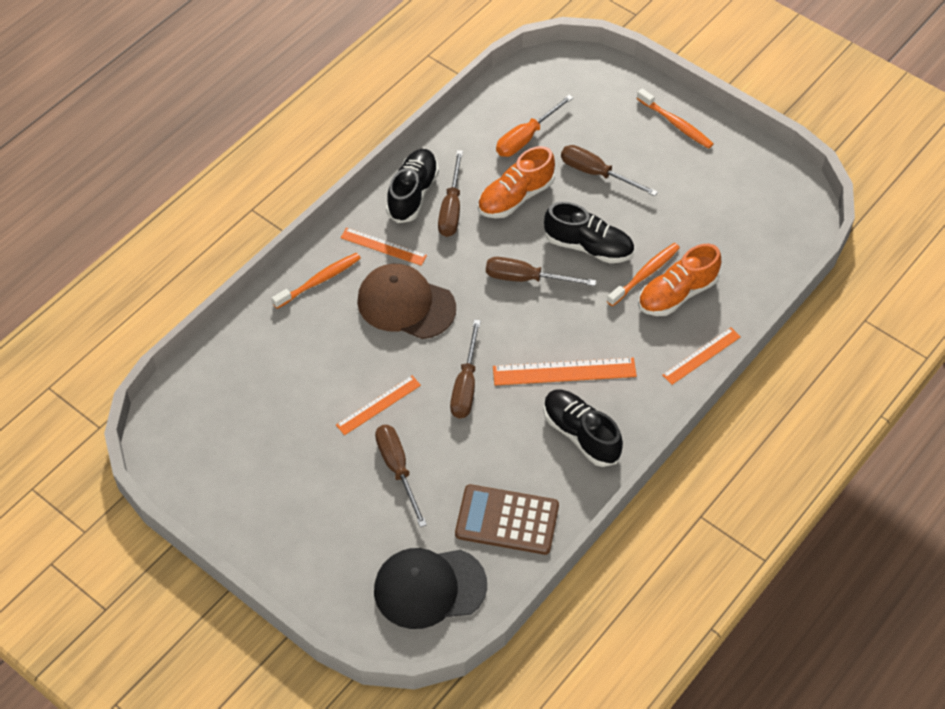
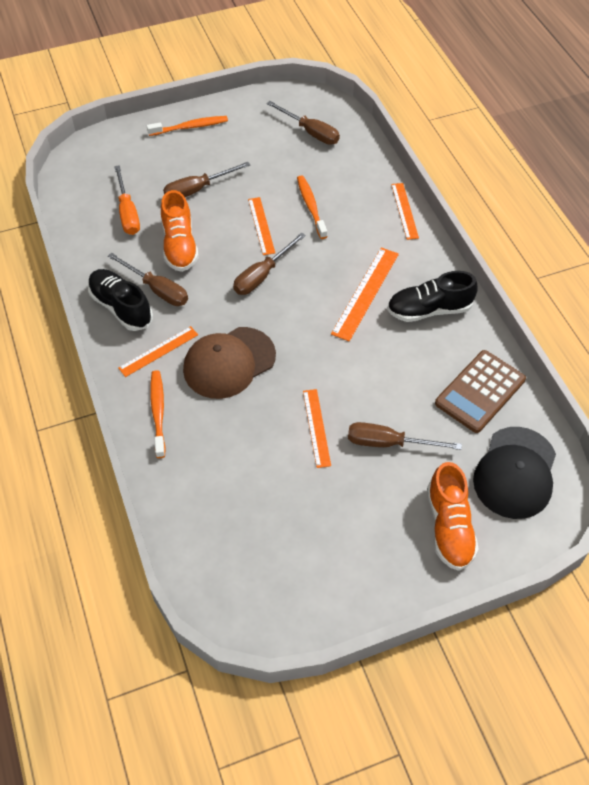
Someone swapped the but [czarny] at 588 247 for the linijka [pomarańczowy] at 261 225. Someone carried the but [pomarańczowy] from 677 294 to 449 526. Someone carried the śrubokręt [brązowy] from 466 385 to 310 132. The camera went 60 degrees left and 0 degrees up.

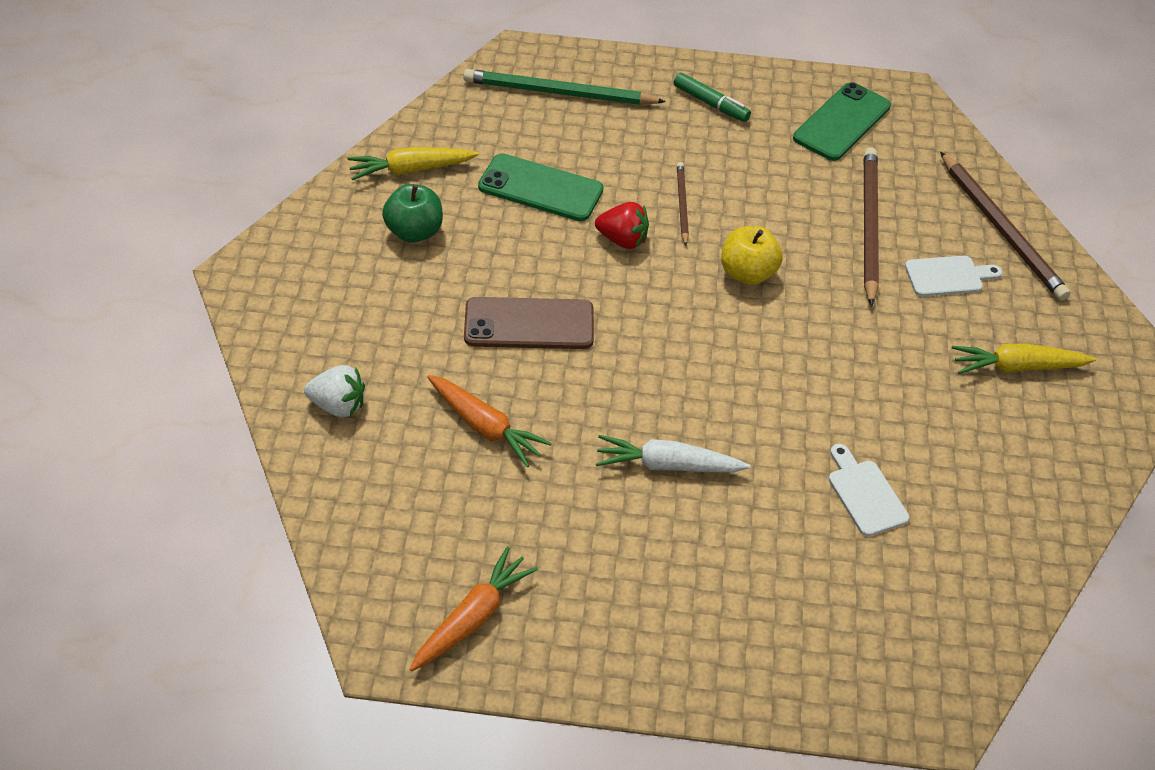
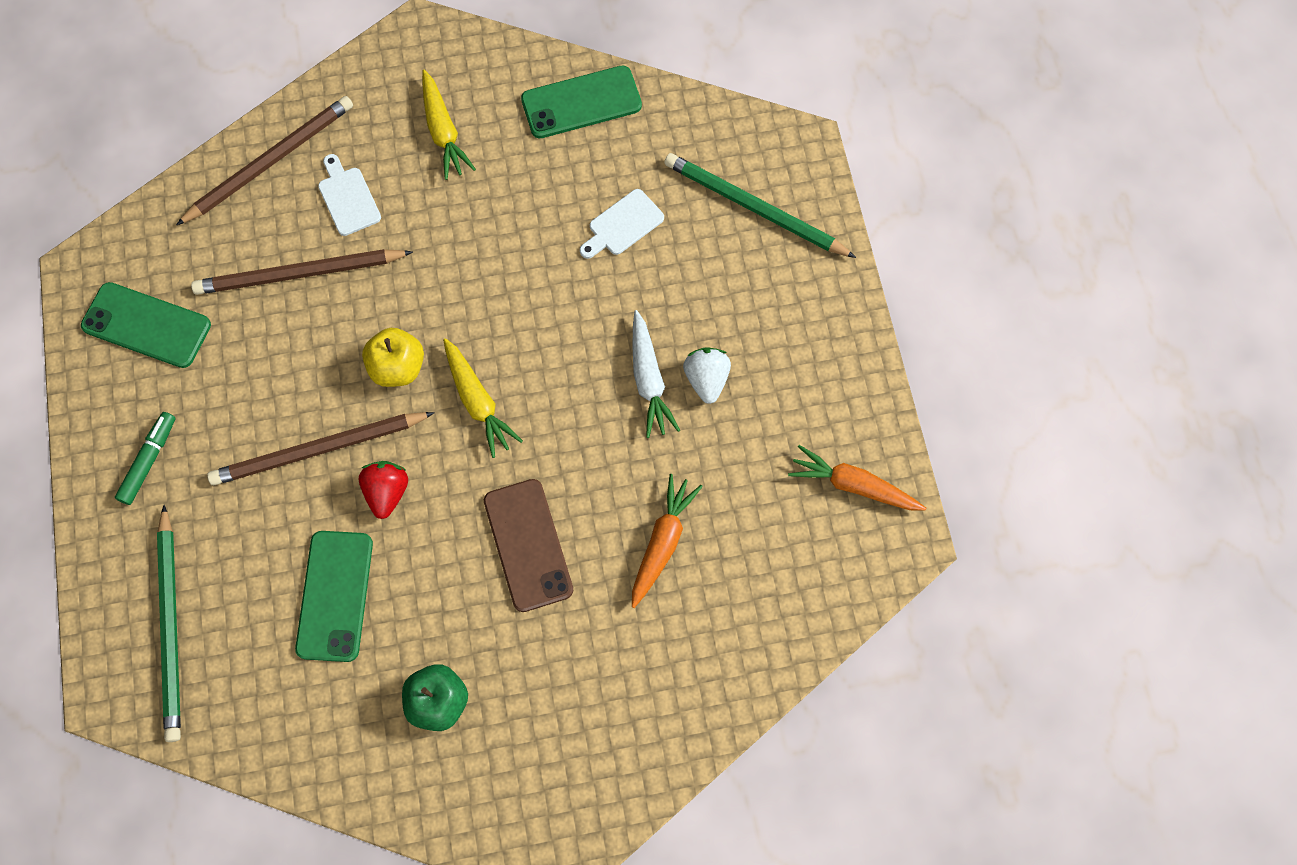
Someone carried the marchewka [żółty] from 411 170 to 478 402. Someone scaled the ołówek [brązowy] at 682 204 by 1.87. Someone carried the truskawka [biały] from 338 405 to 706 379. Someone put down the telefon [zielony] at 581 103. Someone put down the ołówek [zielony] at 754 208. The camera went 105 degrees left and 20 degrees up.

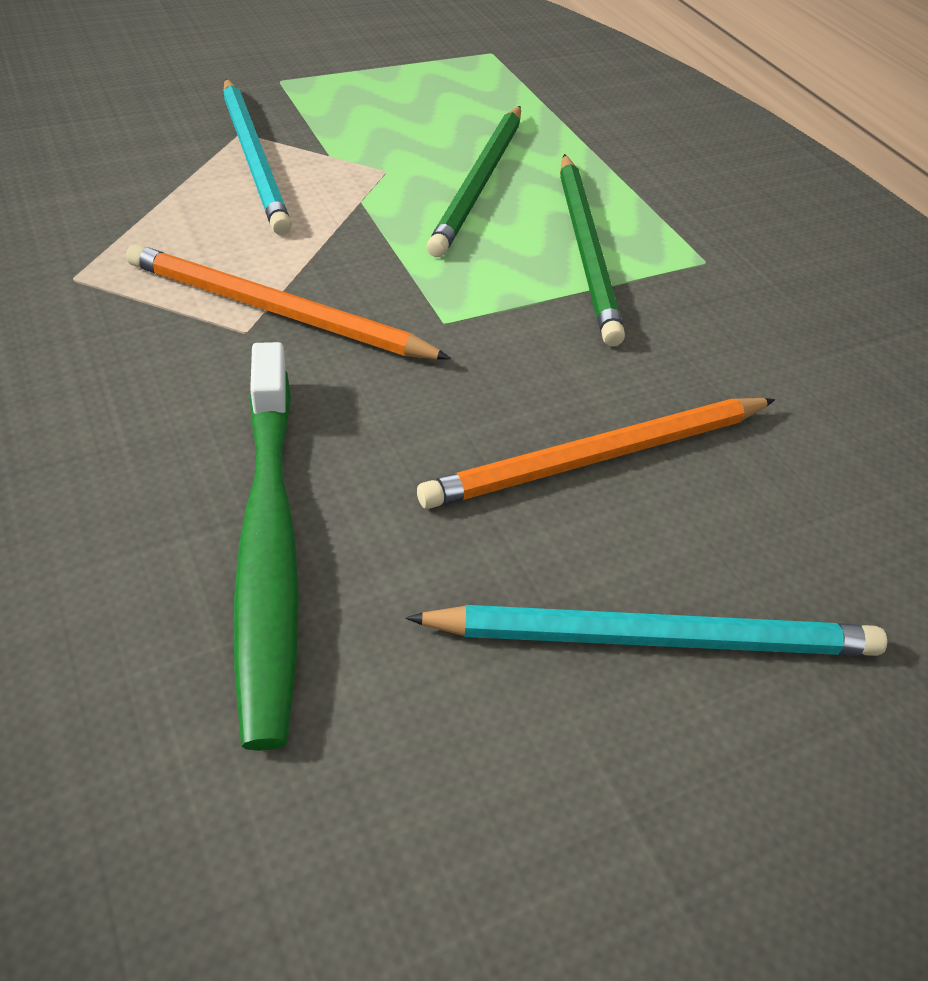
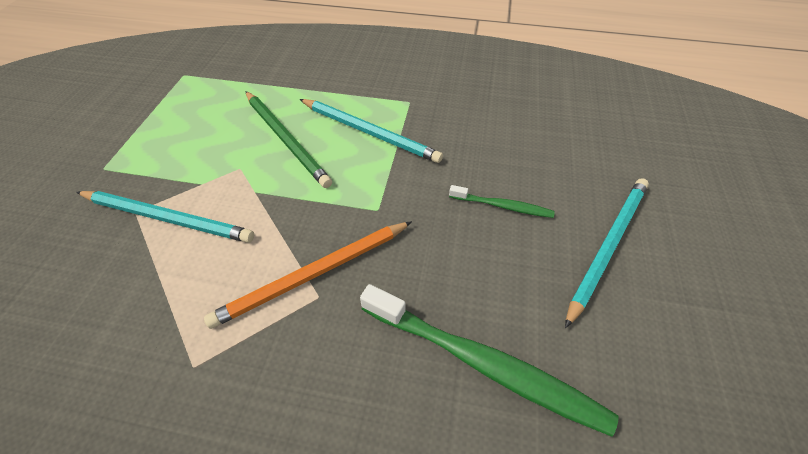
Someone repainted the ołówek [zielony] at 586 250, which became the ołówek [turkusowy] at 369 132. Someone swapped the ołówek [pomarańczowy] at 598 457 for the szczoteczka do zębów [zielony] at 502 206. The camera went 50 degrees left and 5 degrees up.

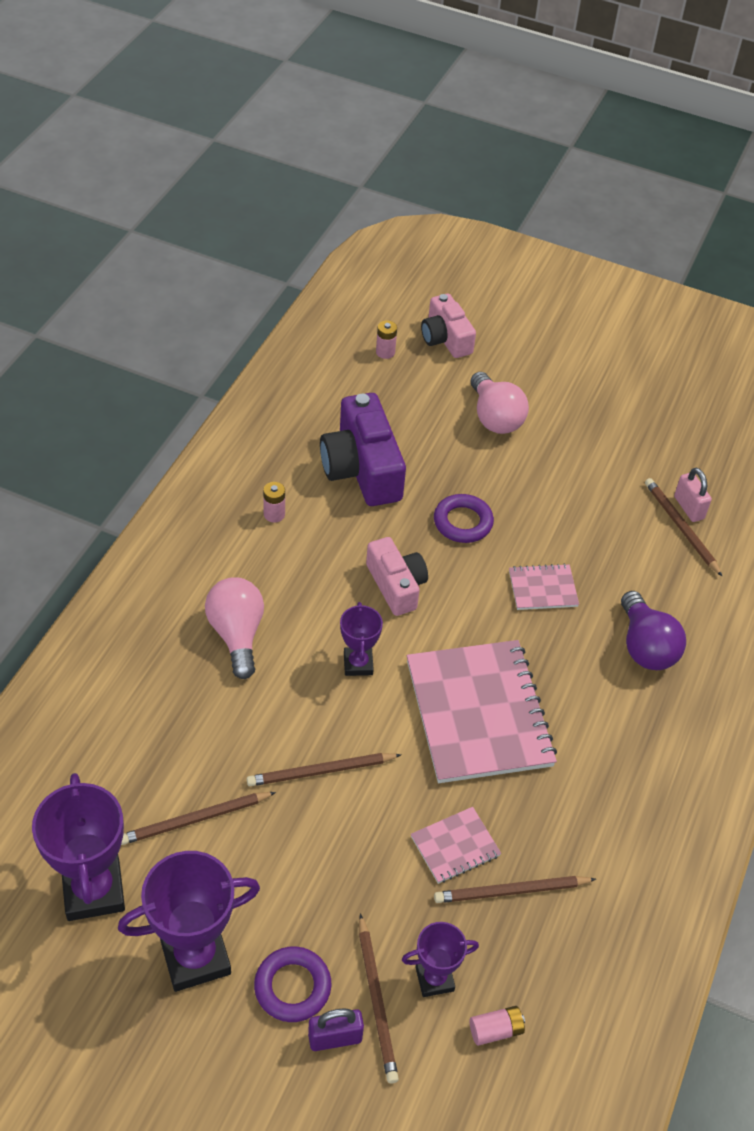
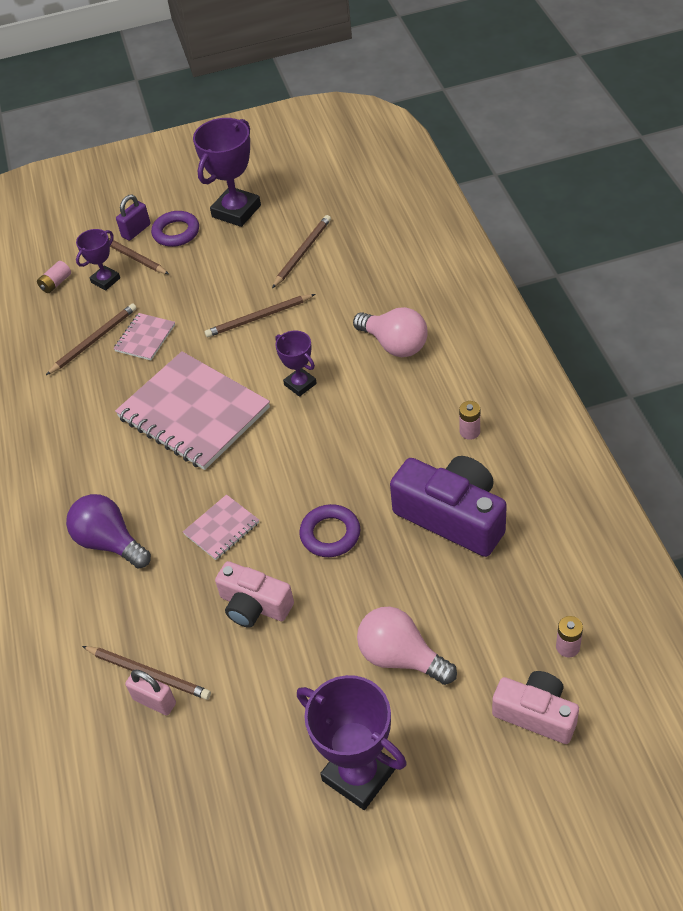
Someone carried the aparat fotograficzny [różowy] from 396 585 to 254 605. Someone rotated the ołówek [brązowy] at 321 771 by 150 degrees counterclockwise. Someone carried the puchar [fioletowy] from 93 890 to 359 774. The camera went 150 degrees right and 0 degrees up.

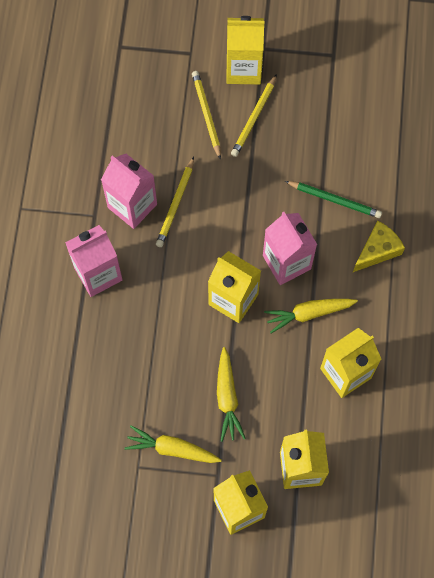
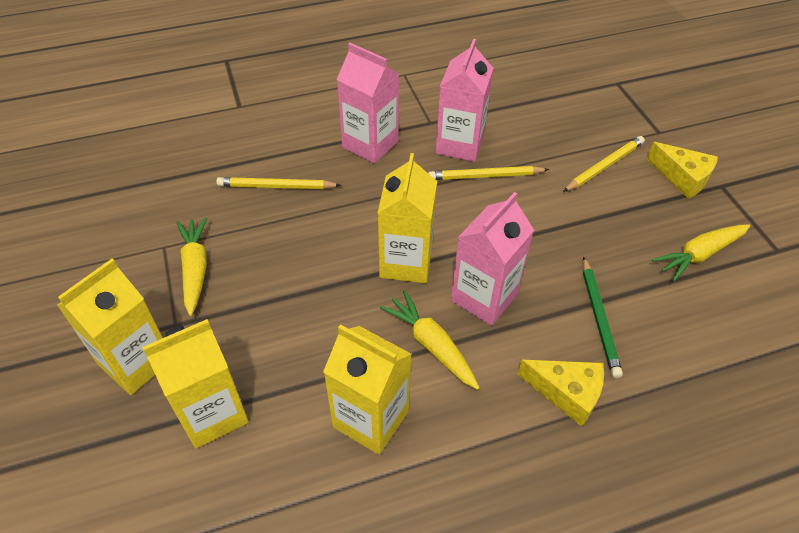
Someone swapped the karton mleka [żółty] at 243 69 for the ser [żółty] at 682 177. Someone carried the ołówek [żółty] from 254 117 to 276 186. Someone carried the marchewka [żółty] from 227 398 to 699 255. The camera went 65 degrees right and 20 degrees down.

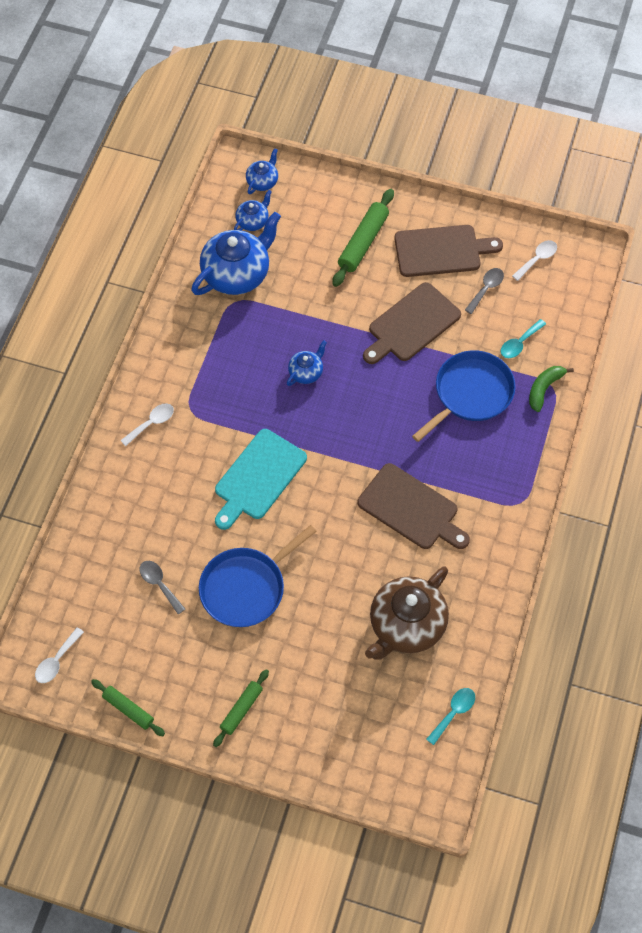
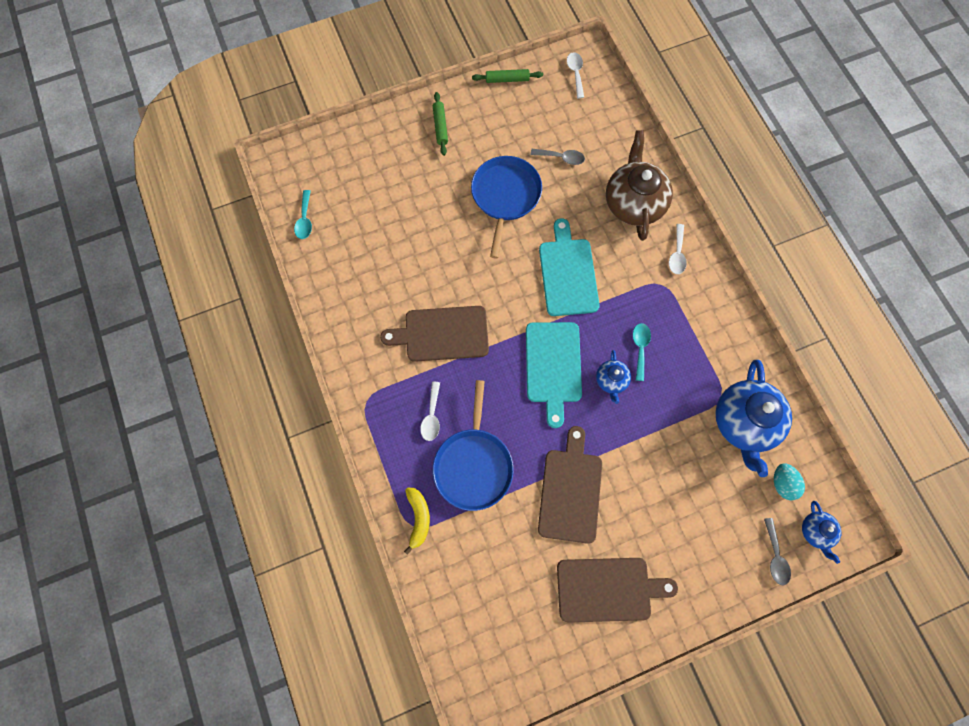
Someone took away the wałek do ciasta [zielony] at 363 242. Someone swapped the imbryk [niebieski] at 253 221 for the jajko [turkusowy] at 782 483. Someone rotated the deska do krojenia [brązowy] at 441 251 by 135 degrees counterclockwise. Someone carried the łyżka [biały] from 537 259 to 432 416. Someone carried the łyżka [szary] from 486 289 to 775 556. Someone carried the łyżka [turkusowy] from 519 343 to 640 348. Someone repainted the banan [zielony] at 544 389, which became the banan [żółty] at 418 518. Someone carried the imbryk [brązowy] from 406 625 to 634 203. Someone put down the deska do krojenia [turkusowy] at 553 366. The camera went 140 degrees right and 10 degrees up.

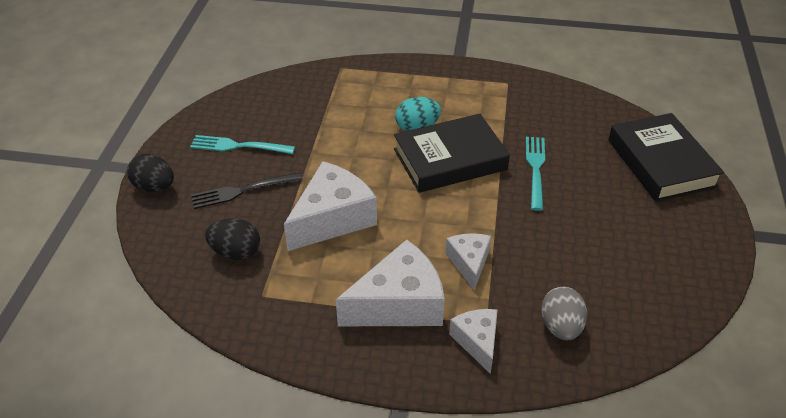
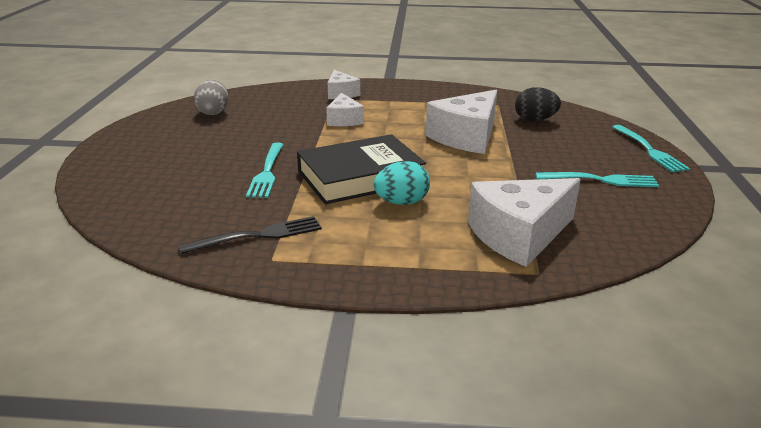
Someone took away the książka [czarny] at 661 163. Someone swapped the jajko [czarny] at 154 187 for the widelec [turkusowy] at 649 150. Someone carried the widelec [czarny] from 242 191 to 258 236. Someone carried the ser [biały] from 399 304 to 519 235. Someone carried the jajko [szary] from 561 327 to 213 112. The camera went 175 degrees right and 15 degrees down.

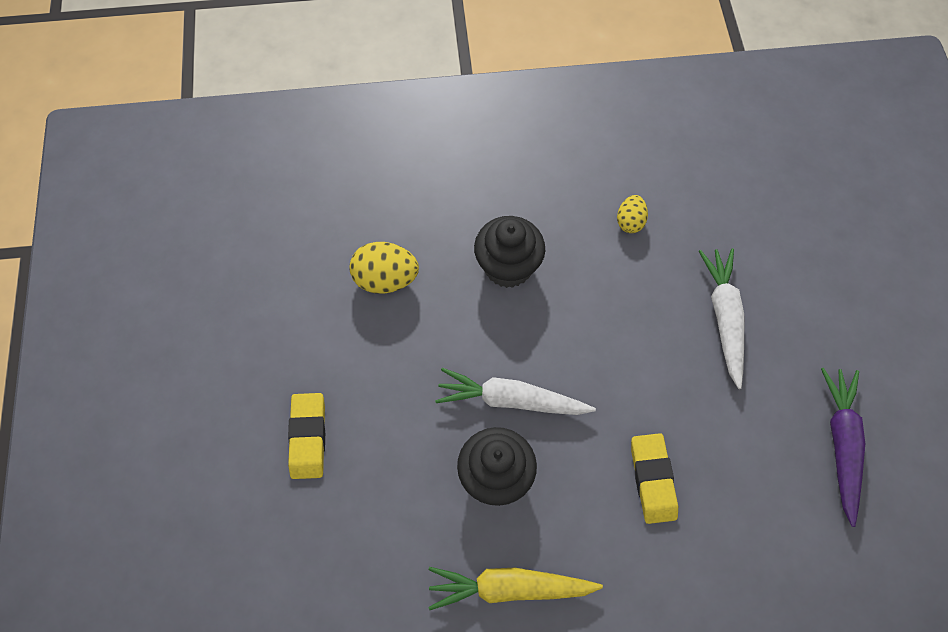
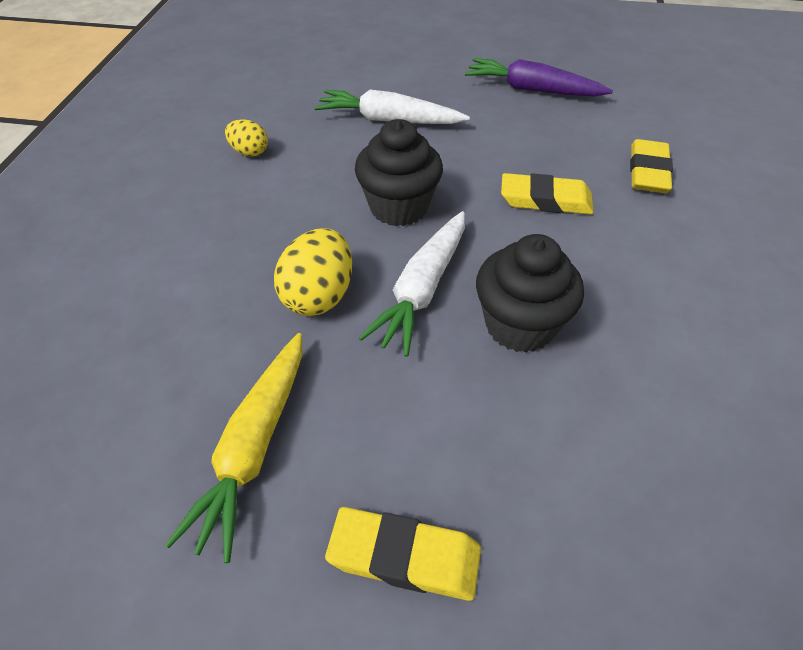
Someone carried the muffinka [czarny] from 508 267 to 399 207. Someone carried the jajko [żółty] from 385 279 to 319 296. Someone carried the marchewka [żółty] from 510 588 to 255 447. Someone put down the gumka do mazania [żółty] at 648 172. The camera went 75 degrees left and 15 degrees down.

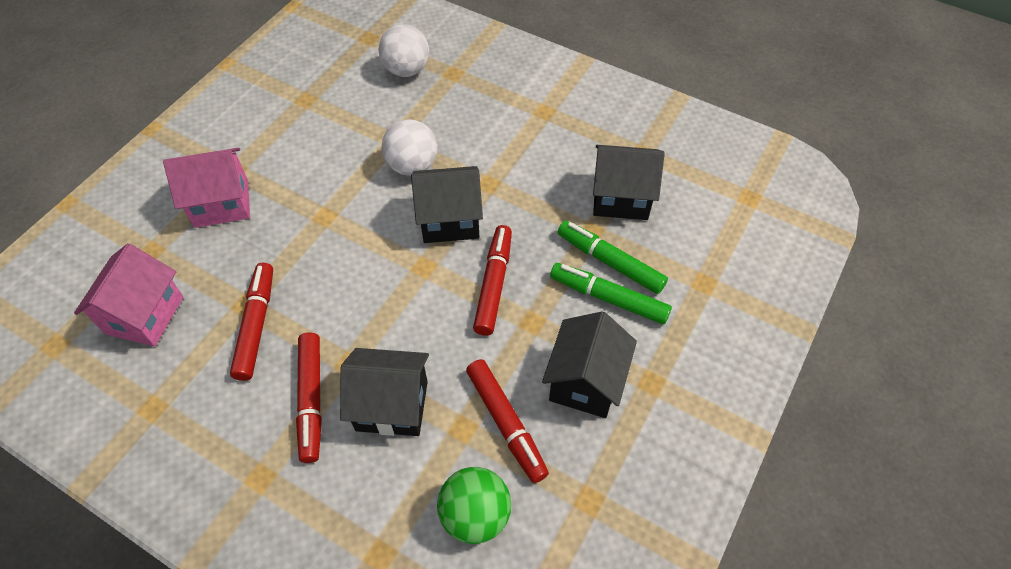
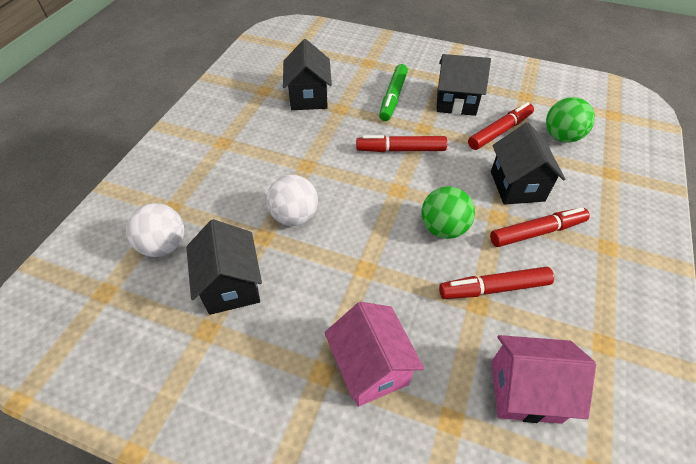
Someone carried the domek [czarny] from 450 220 to 231 286. Someone took away the flamaster [zielony] at 610 262. Someone put down the piłka [zielony] at 443 228. The camera went 100 degrees left and 5 degrees down.

